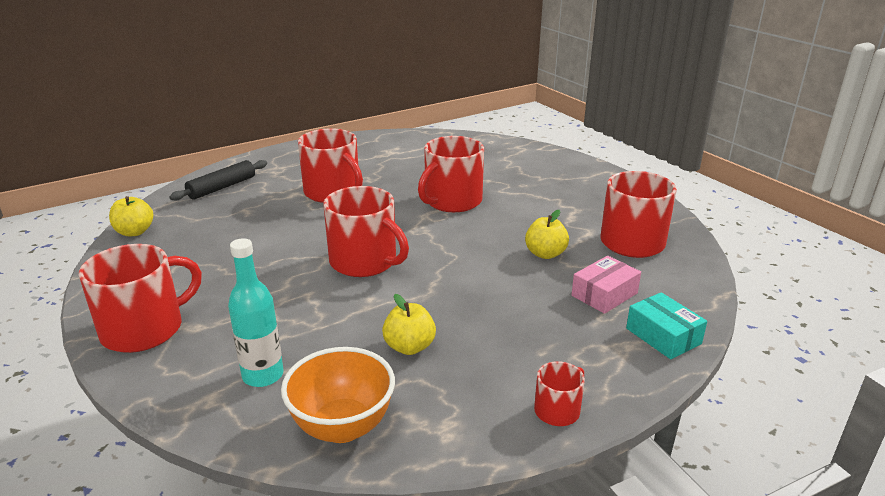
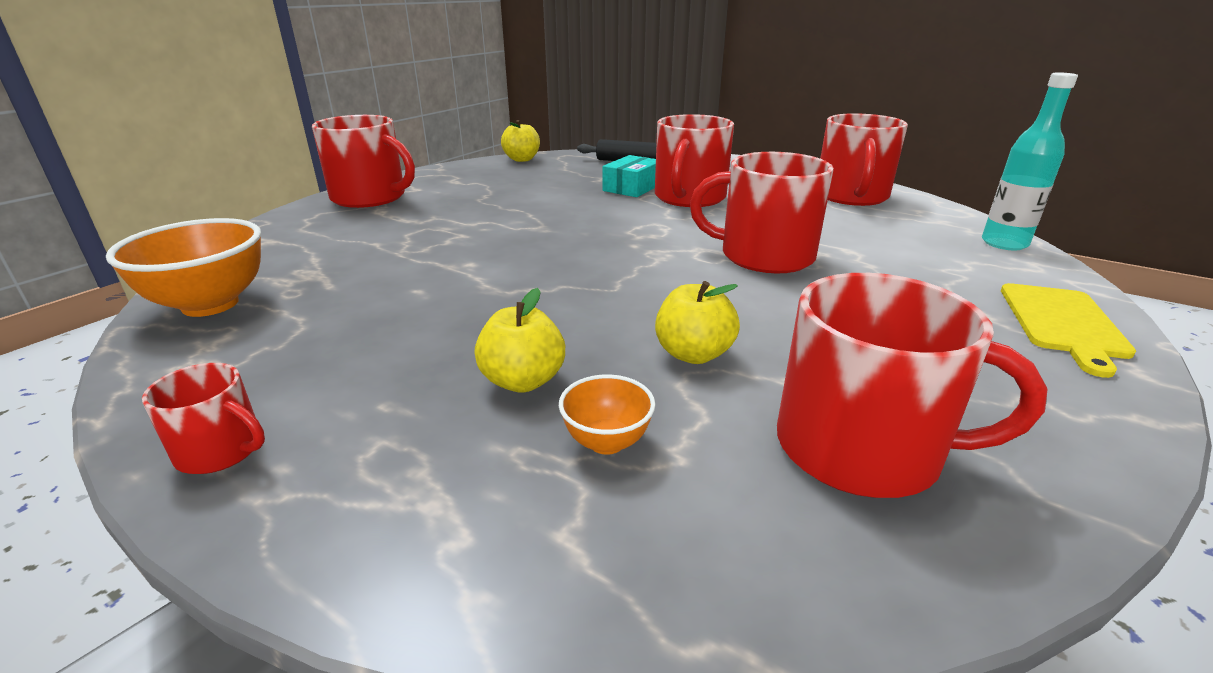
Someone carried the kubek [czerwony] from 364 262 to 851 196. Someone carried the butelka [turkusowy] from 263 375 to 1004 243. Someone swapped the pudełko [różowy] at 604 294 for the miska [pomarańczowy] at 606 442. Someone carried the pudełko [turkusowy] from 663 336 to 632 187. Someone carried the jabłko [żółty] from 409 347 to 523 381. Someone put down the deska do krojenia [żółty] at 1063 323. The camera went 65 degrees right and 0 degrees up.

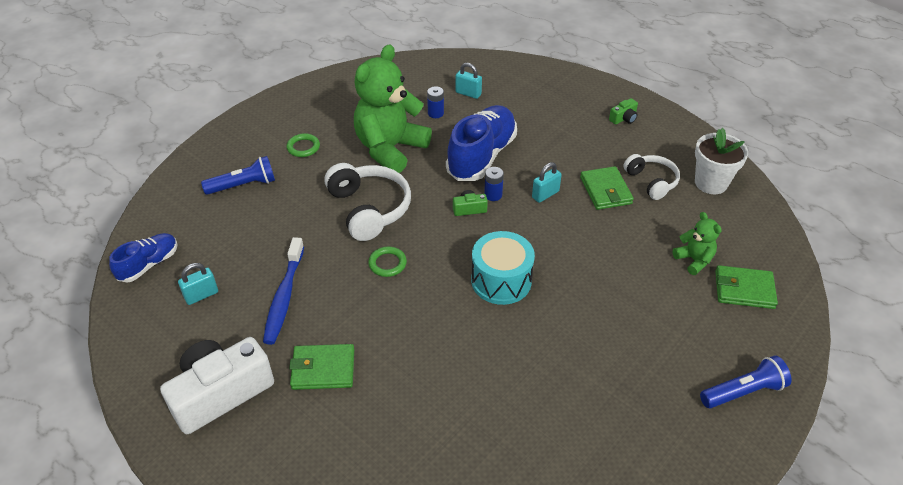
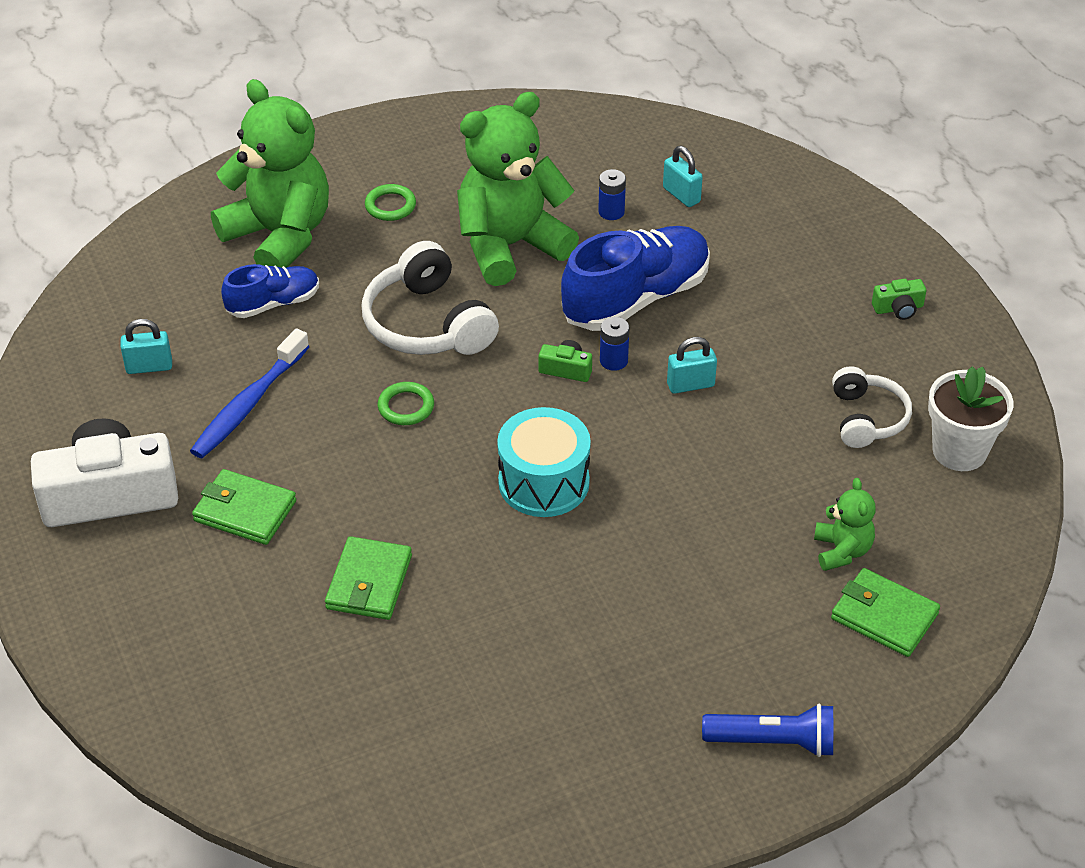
Someone swapped the latarka [niebieski] at 243 185 for the miś [zielony] at 279 236. Someone rotated the słuchawki [biały] at 369 209 by 150 degrees clockwise. Someone carried the portfel [zielony] from 605 190 to 369 582. Someone carried the but [niebieski] from 149 264 to 273 303. The camera went 25 degrees right and 0 degrees up.

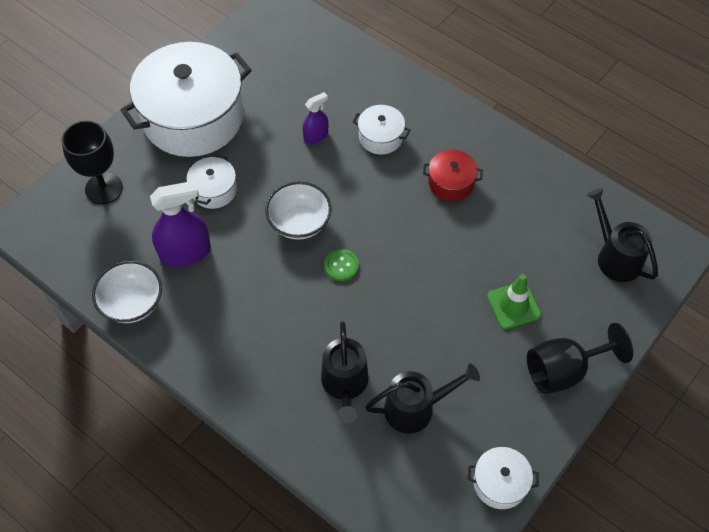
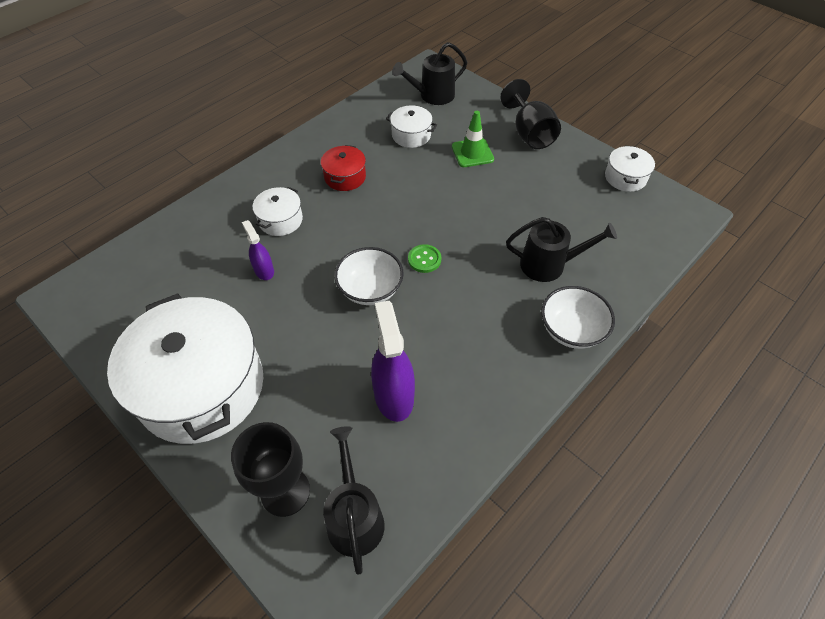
Someone carried the garnek [biały] from 214 190 to 411 135. Someone carried the miska [biały] from 132 303 to 571 330. Someone carried the konewka [czarny] from 416 408 to 354 516. The camera went 85 degrees left and 5 degrees down.

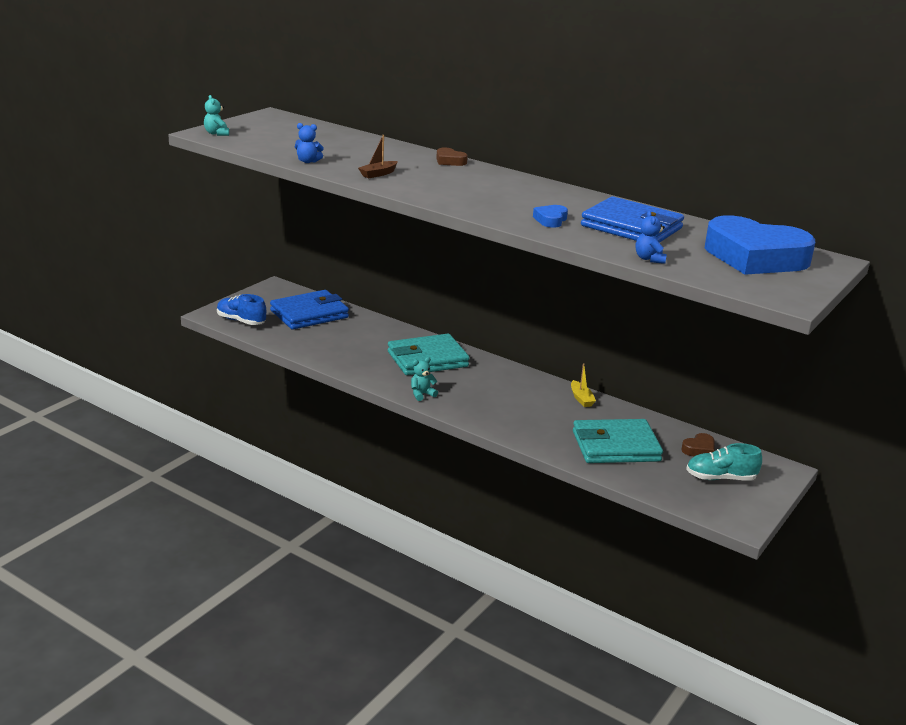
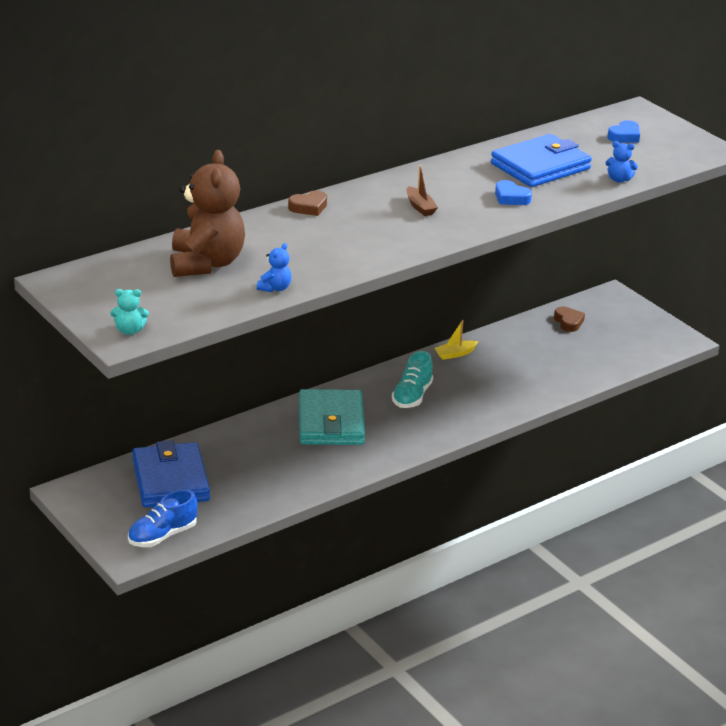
Someone carried the łódka [brązowy] from 378 174 to 420 207. Someone scaled the serce [niebieski] at 755 257 by 0.40. Someone took away the miś [turkusowy] at 422 394. Someone rotated the łódka [żółty] at 581 398 by 150 degrees clockwise. Someone took away the portfel [turkusowy] at 615 446. Someone carried the but [turkusowy] from 720 478 to 412 396. Someone put down the miś [brązowy] at 206 263. The camera went 70 degrees left and 5 degrees up.

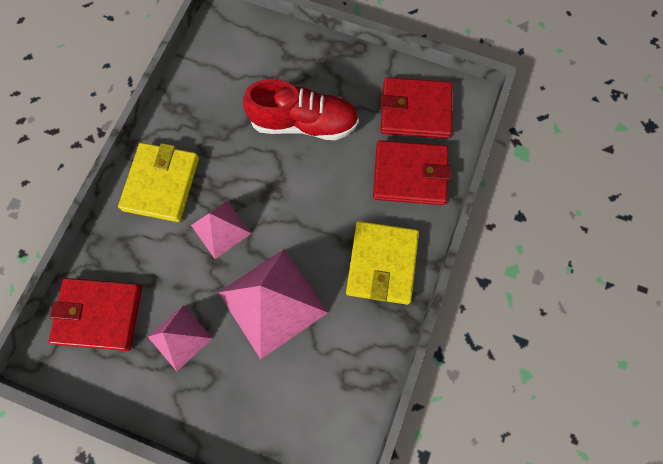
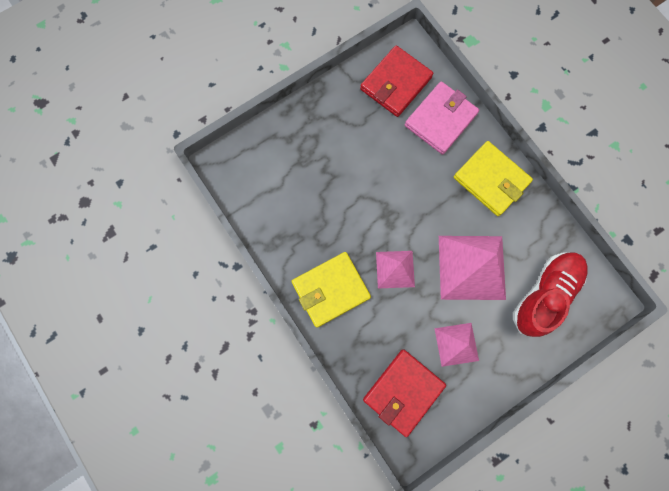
Someone carried the but [czerwony] from 304 123 to 544 294. Someone repainted the portfel [czerwony] at 410 175, which became the portfel [różowy] at 440 120. Someone rotated the portfel [żółty] at 161 184 by 75 degrees counterclockwise. The camera went 55 degrees left and 5 degrees up.

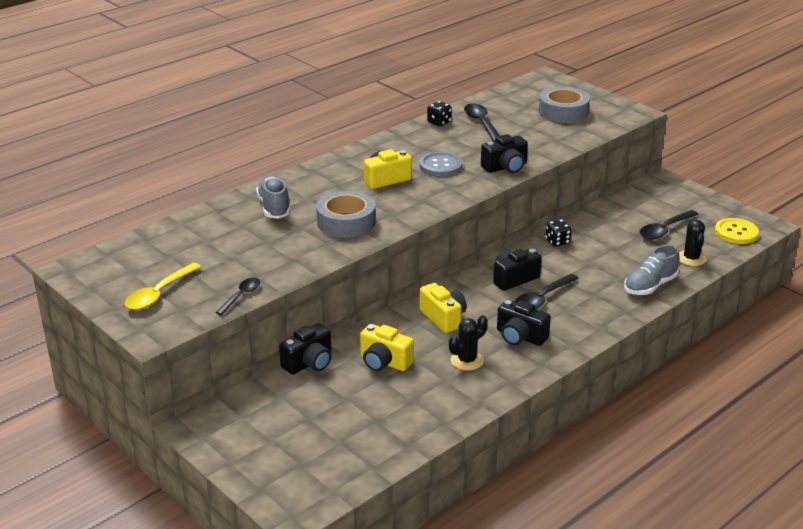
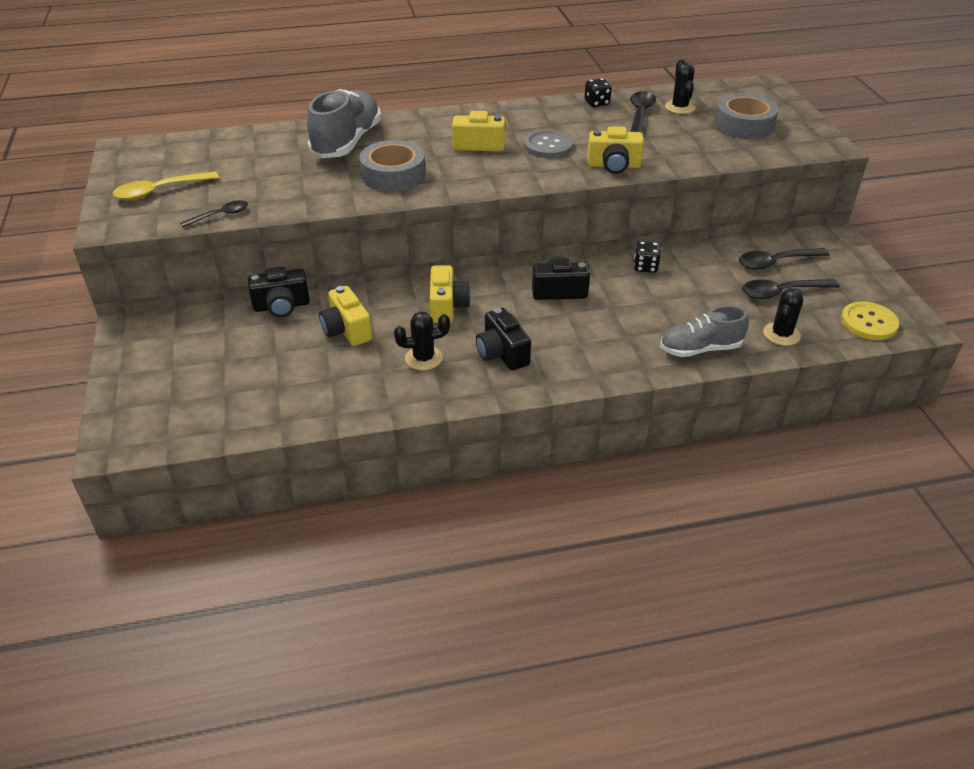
Someone repainted the aparat fotograficzny [czarny] at 505 167, which became the aparat fotograficzny [żółty] at 613 166. Someone scaled the but [szary] at 274 207 by 1.52. Someone carried the łyżka [czarny] from 542 299 to 775 262. Someone put down the kaktus [czarny] at 679 107. The camera went 30 degrees right and 10 degrees up.

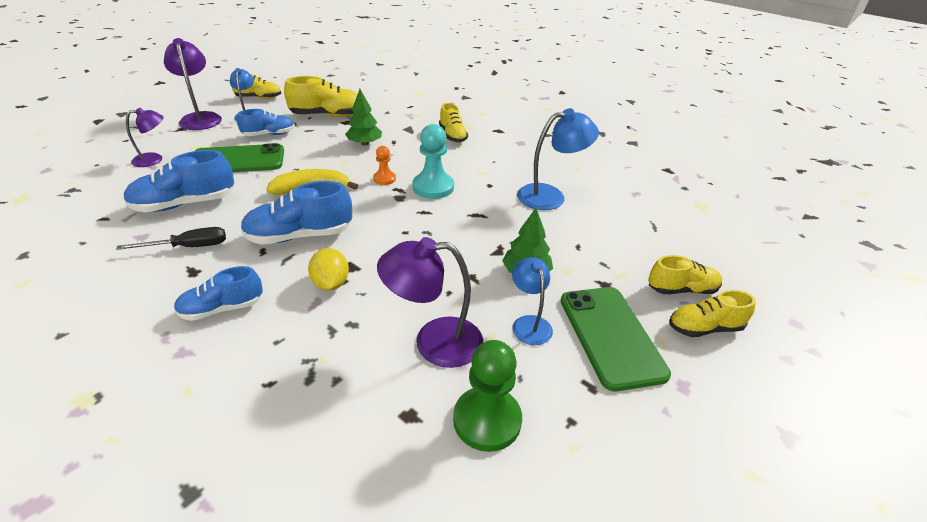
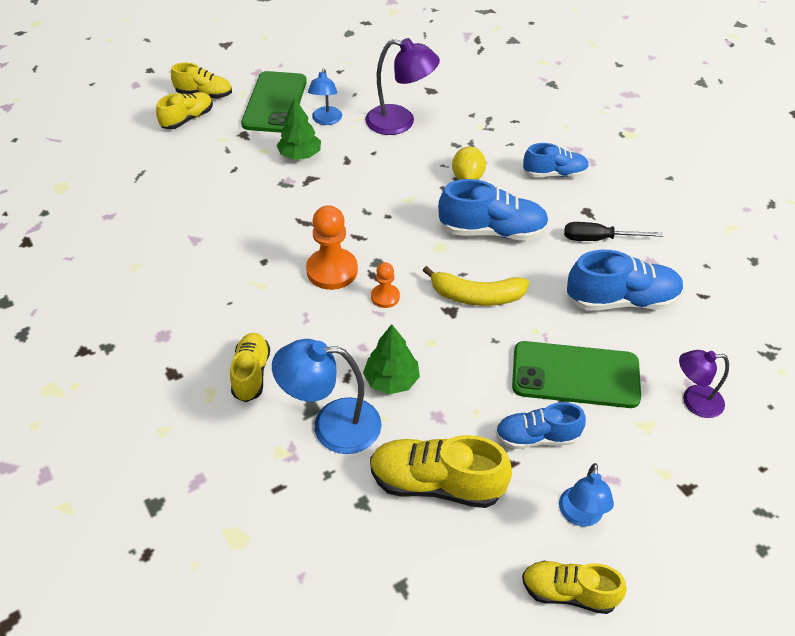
Someone took away the lampka [fioletowy] at 200 118. Someone carried the lampka [niebieski] from 550 196 to 332 425. Someone repainted the pionek [turkusowy] at 433 187, which became the pionek [pomarańczowy] at 332 270. Someone rotated the but [żółty] at 681 289 by 120 degrees clockwise. Someone took away the pionek [zielony] at 487 420. The camera went 160 degrees left and 10 degrees up.

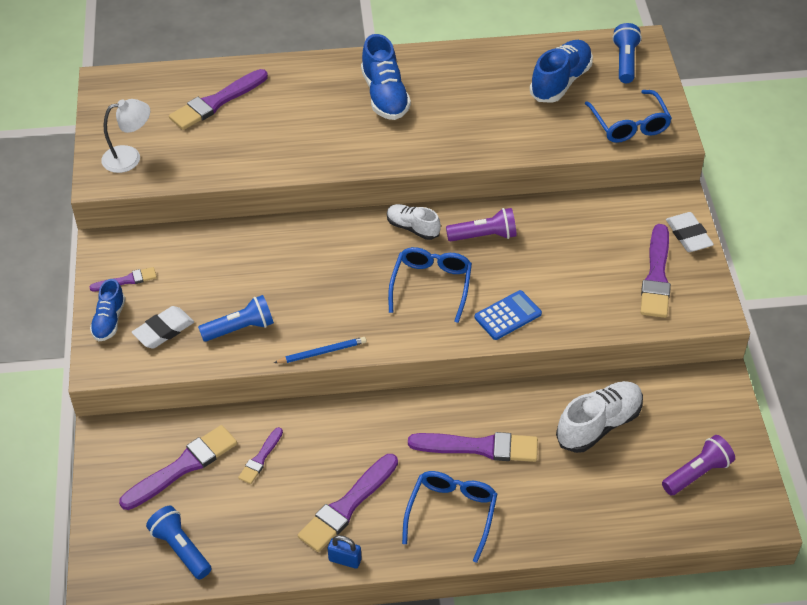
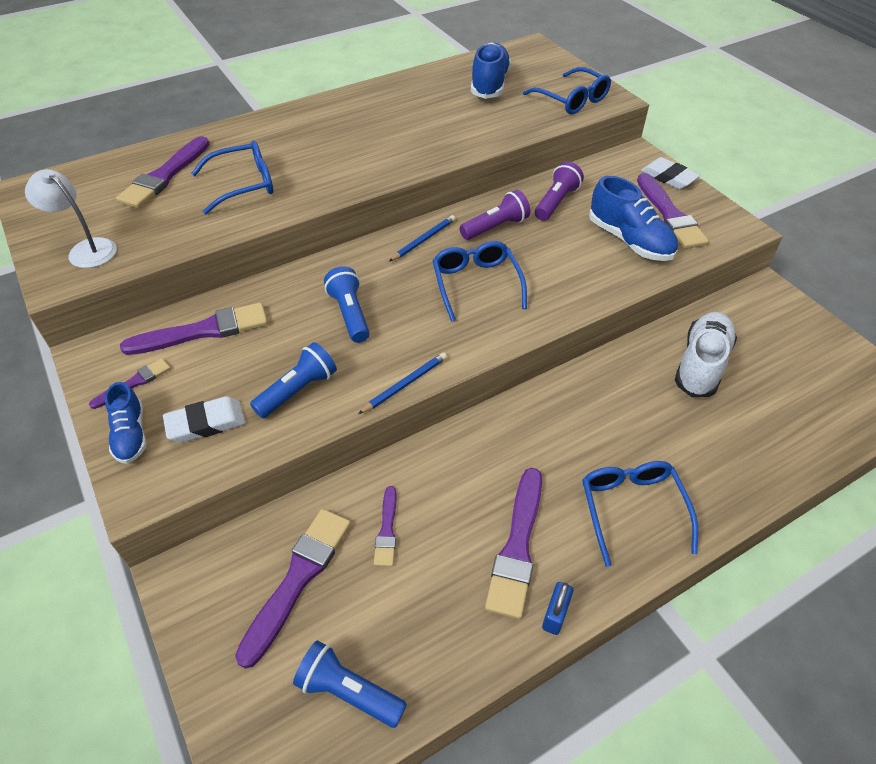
Someone carried the latarka [niebieski] from 625 62 to 350 314. Someone carried the but [niebieski] from 385 95 to 629 241. Someone rotated the lampka [biały] at 129 157 by 105 degrees counterclockwise. Someone swapped the but [biały] at 412 228 for the ołówek [niebieski] at 423 240. Someone took away the kalkulator [niebieski] at 508 315. Someone rotated the gumka do mazania [biały] at 163 330 by 45 degrees clockwise. Someone carried the pędzel [fioletowy] from 479 447 to 204 331. Someone carried the latarka [fioletowy] from 697 473 to 556 202. Someone rotated the kłódka [niebieski] at 345 560 by 60 degrees counterclockwise. Someone put down the okulary [niebieski] at 244 185. The camera went 25 degrees left and 0 degrees up.

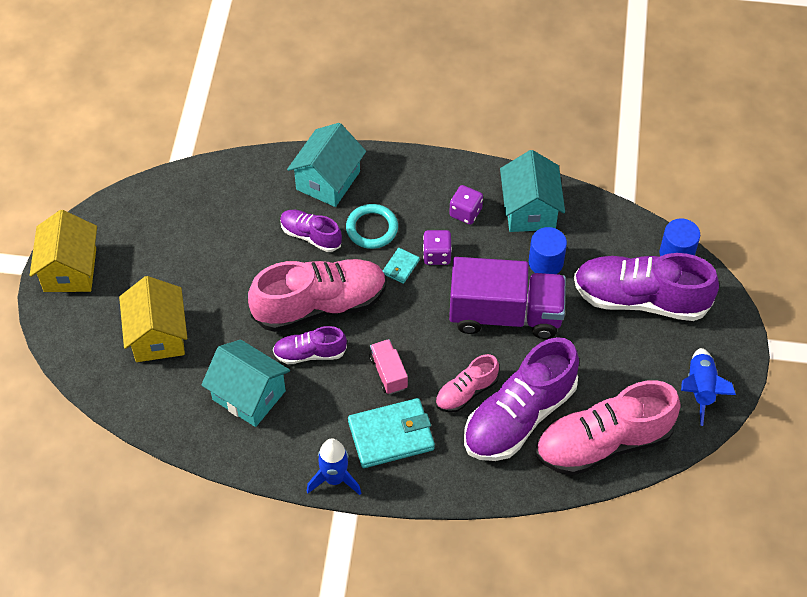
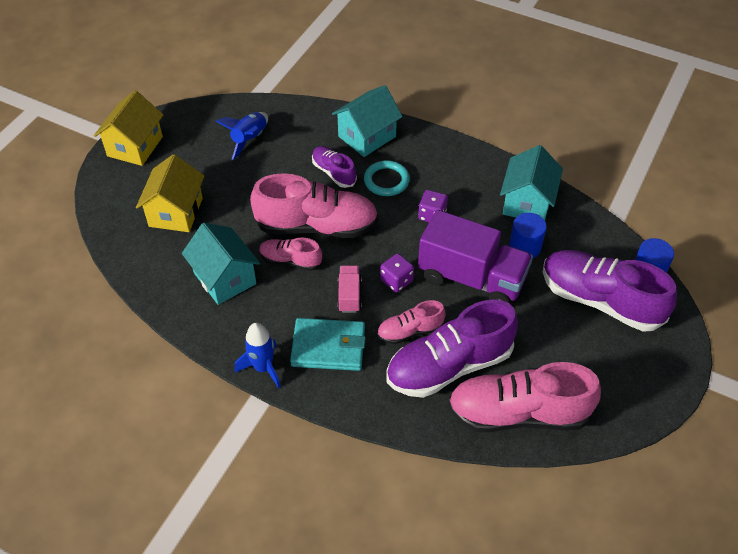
Someone carried the kostka do gry [fioletowy] from 465 212 to 396 280. Someone took away the portfel [turkusowy] at 401 267. Someone repainted the but [fioletowy] at 310 353, which became the but [różowy] at 290 260. Someone carried the rakieta [niebieski] from 700 389 to 249 139. The camera went 20 degrees right and 5 degrees down.

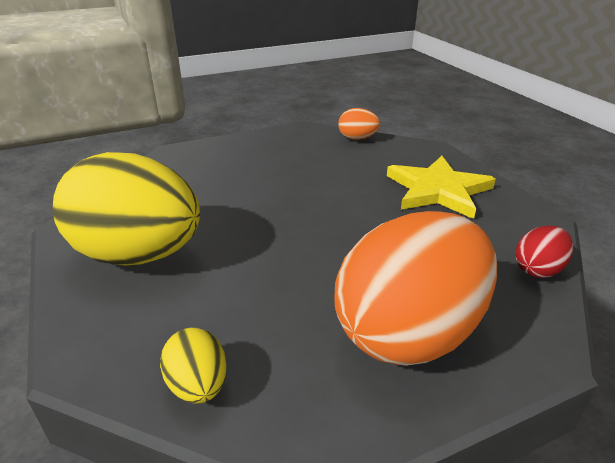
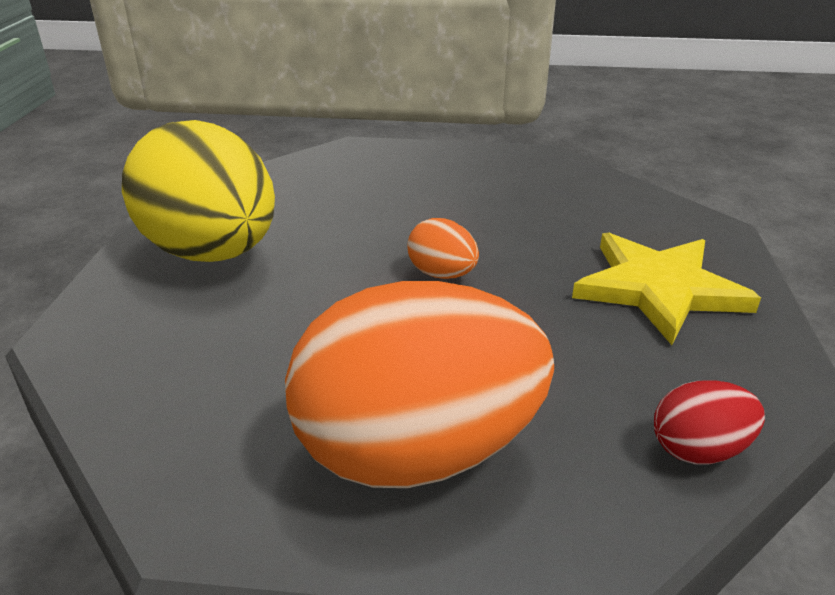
Someone carried the jajko [pomarańczowy] from 357 138 to 442 274. Someone took away the jajko [żółty] at 198 385. The camera went 30 degrees right and 0 degrees up.

